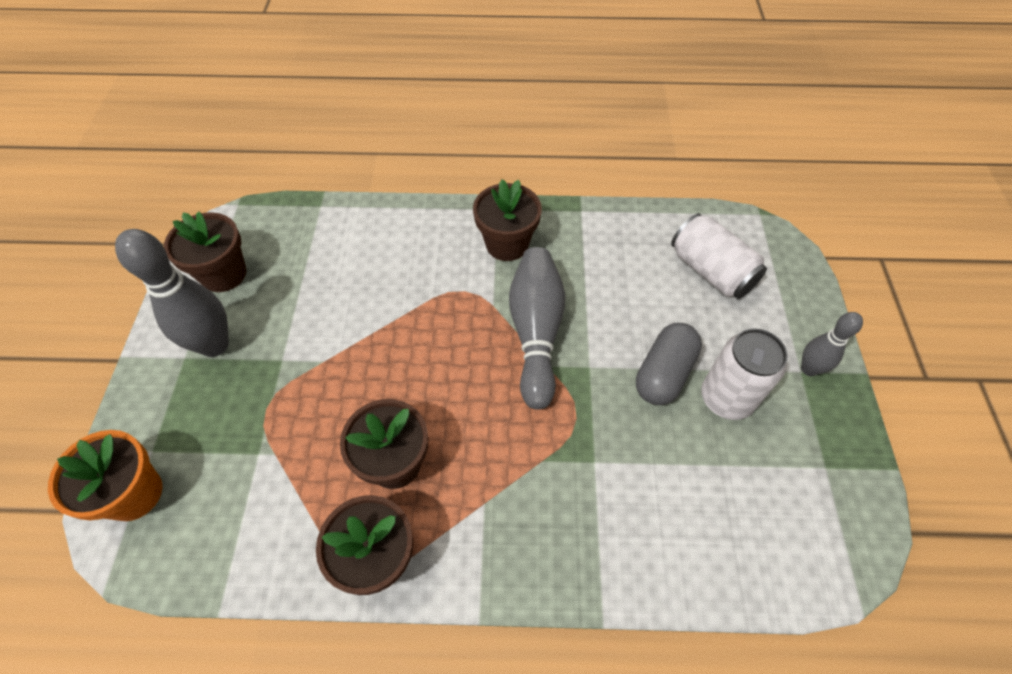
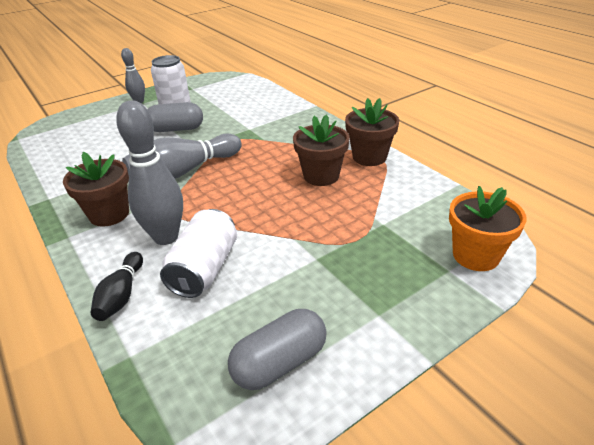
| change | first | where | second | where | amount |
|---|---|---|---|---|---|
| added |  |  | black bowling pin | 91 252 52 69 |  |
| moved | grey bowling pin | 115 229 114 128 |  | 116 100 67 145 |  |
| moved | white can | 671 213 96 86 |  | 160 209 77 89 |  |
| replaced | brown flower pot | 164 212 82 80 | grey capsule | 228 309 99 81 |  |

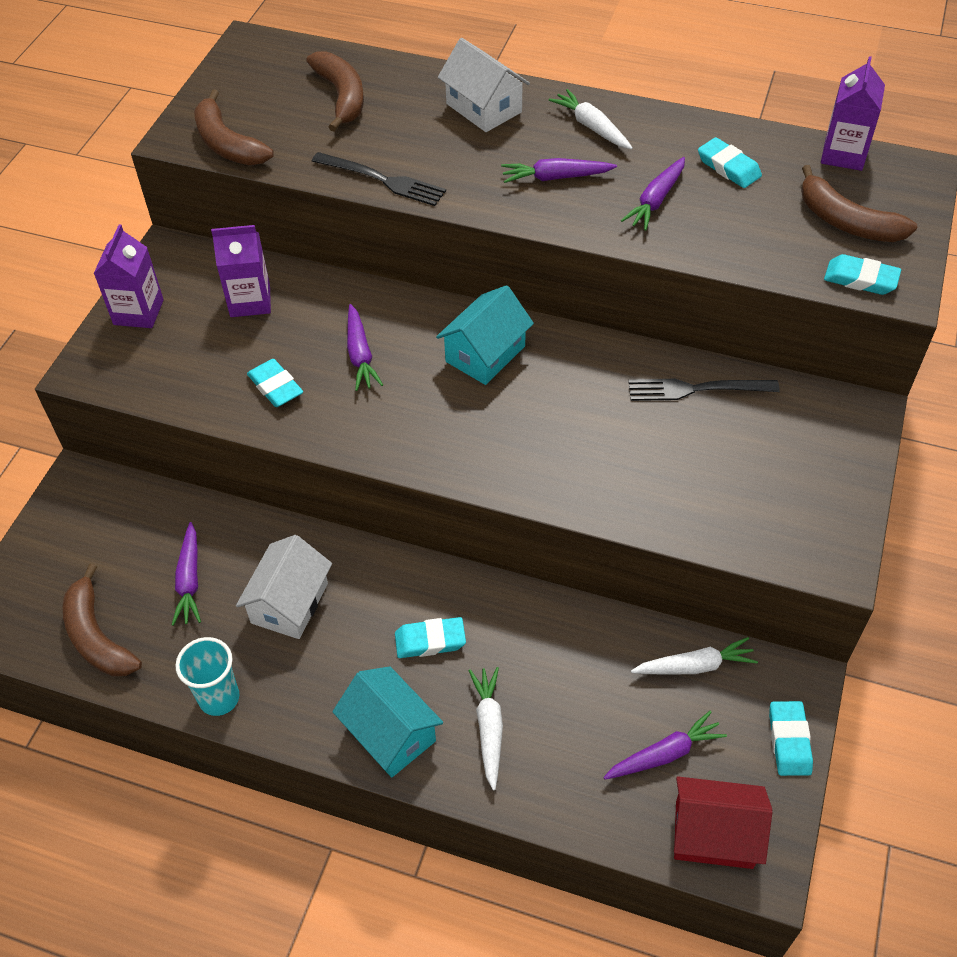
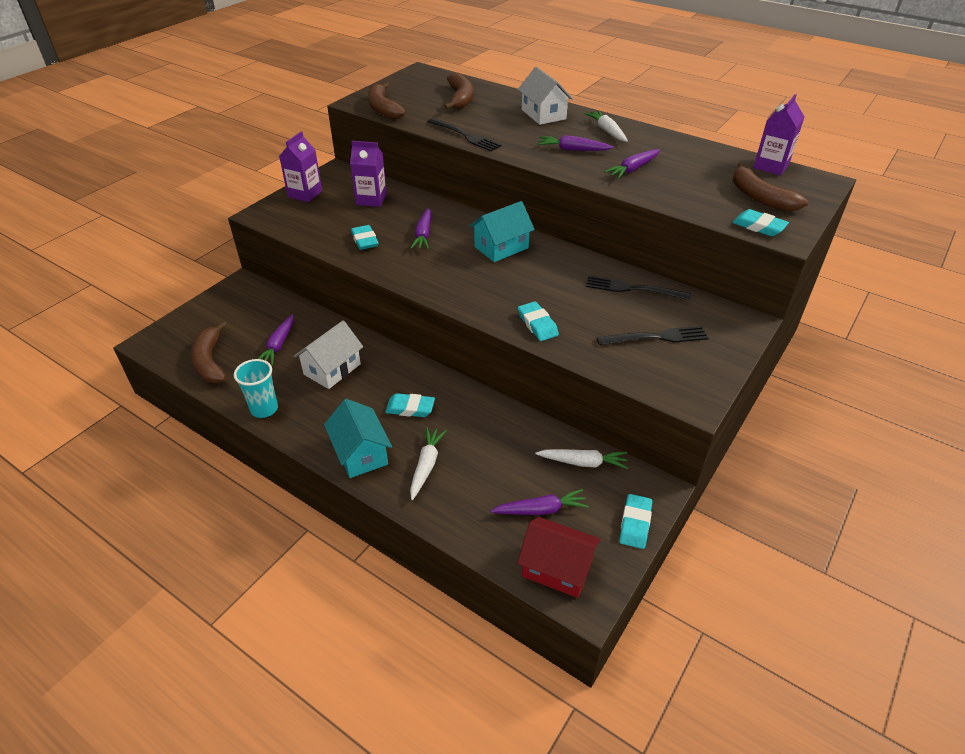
| change | first | where | second | where | amount |
|---|---|---|---|---|---|
| added |  |  | black fork | 597 326 112 19 |  |
| moved | turquoise eraser | 698 137 64 51 |  | 518 301 41 40 |  |

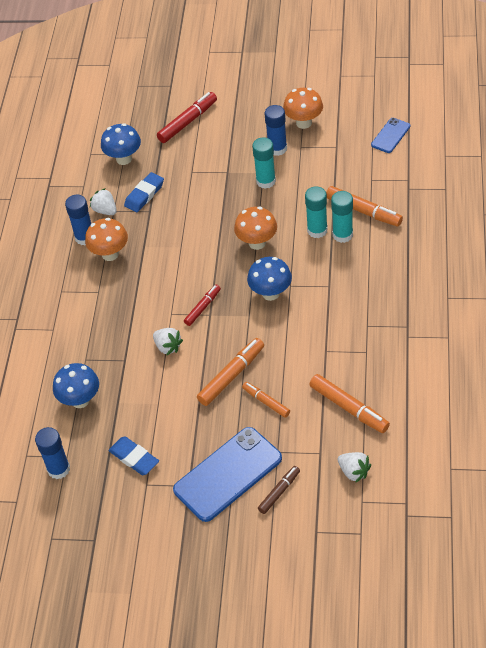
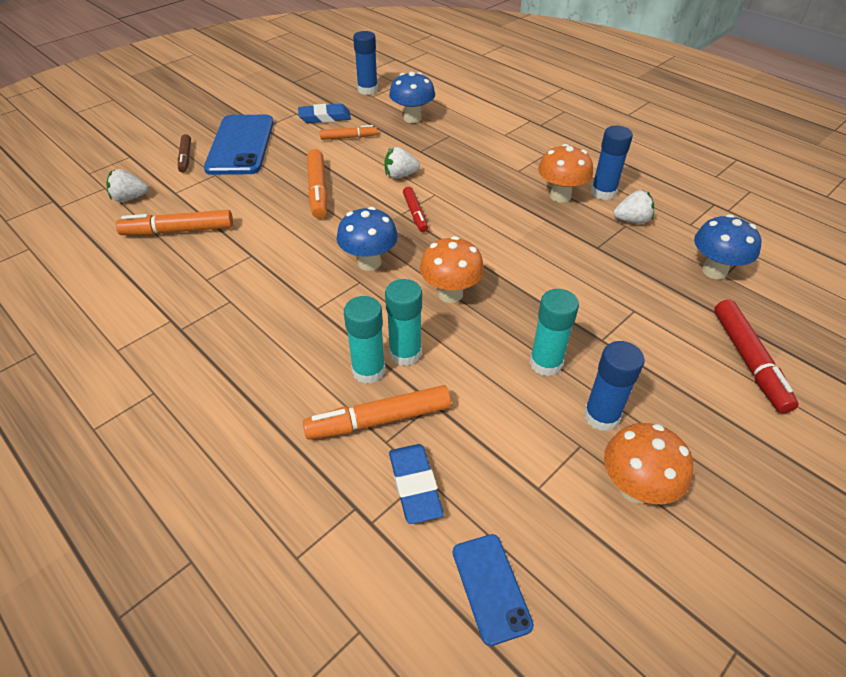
| change | first | where | second | where | amount |
|---|---|---|---|---|---|
| moved | blue eraser | 124 172 40 40 |  | 389 444 55 80 |  |
| moved | orange marker | 242 382 48 36 |  | 320 125 57 15 |  |

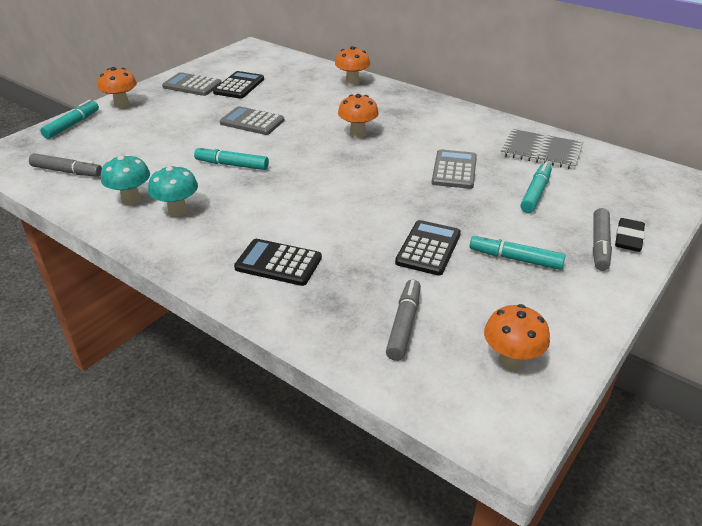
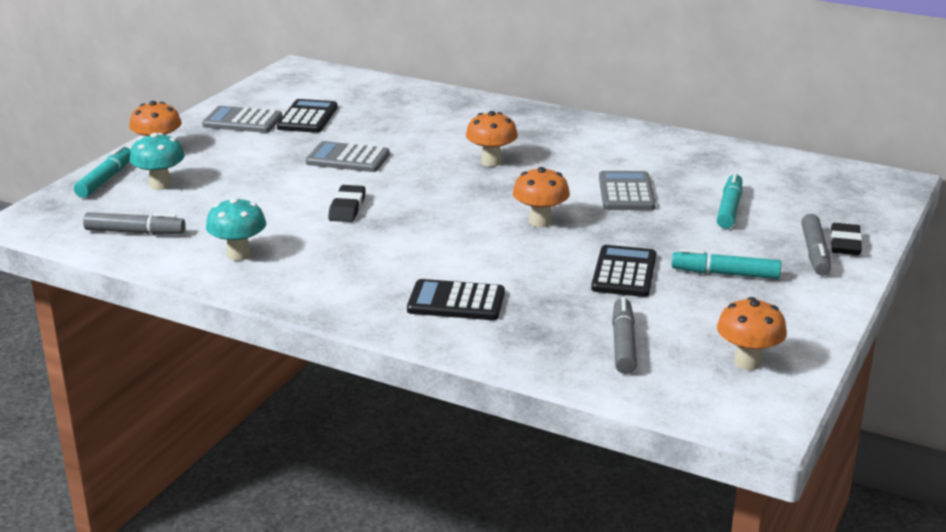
| change | first | where | second | where | amount |
|---|---|---|---|---|---|
| removed | grey notebook | 501 129 82 40 |  |  |  |
| moved | turquoise mushroom | 148 165 50 52 |  | 129 133 56 57 |  |
| moved | orange mushroom | 335 46 35 40 |  | 513 167 57 60 |  |
| replaced | turquoise marker | 194 146 75 24 | black eraser | 328 185 38 37 |  |

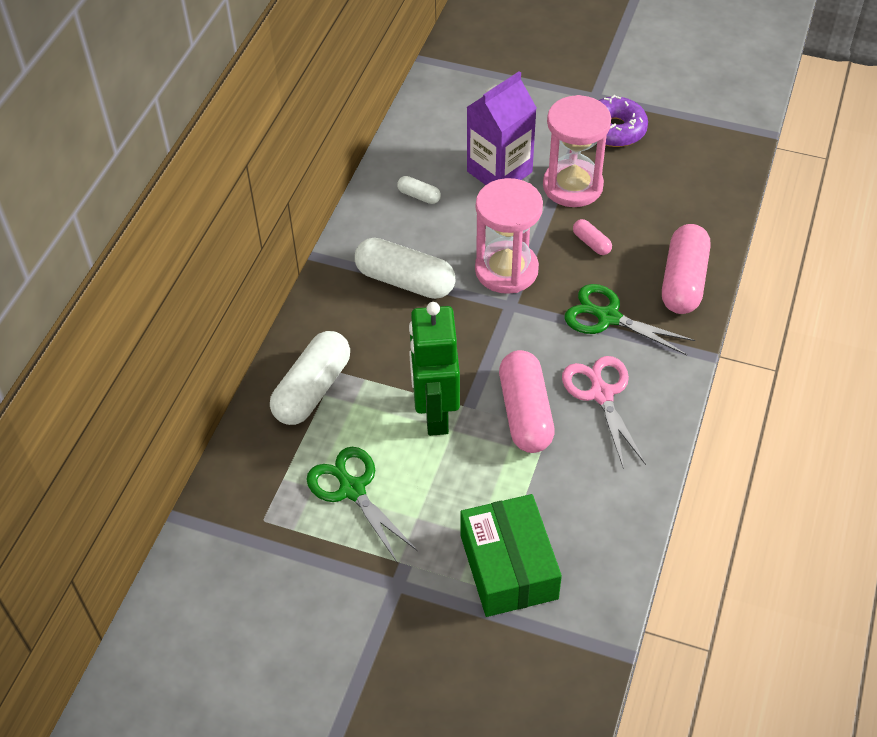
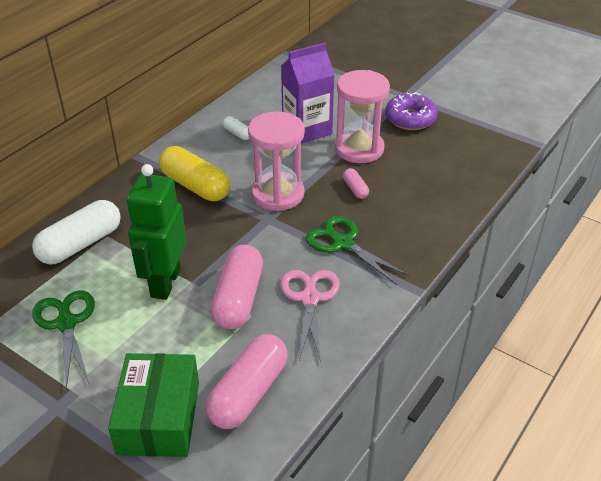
| change | first | where | second | where | amount |
|---|---|---|---|---|---|
| moved | pink capsule | 662 224 48 90 |  | 205 334 83 95 |  |
| recoloured | white capsule | 355 238 100 61 | yellow capsule | 159 146 71 55 |  |

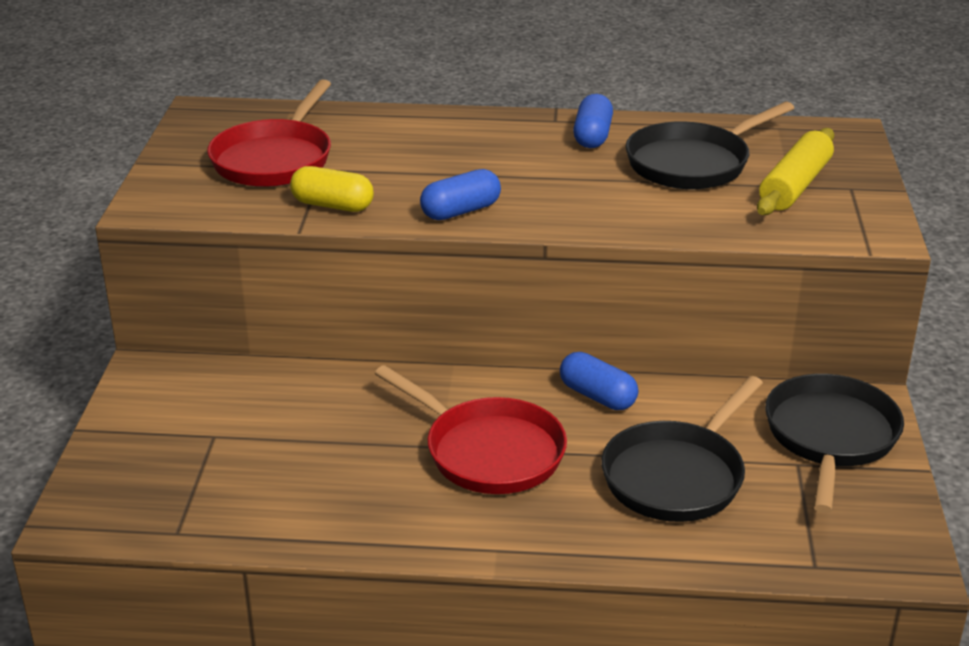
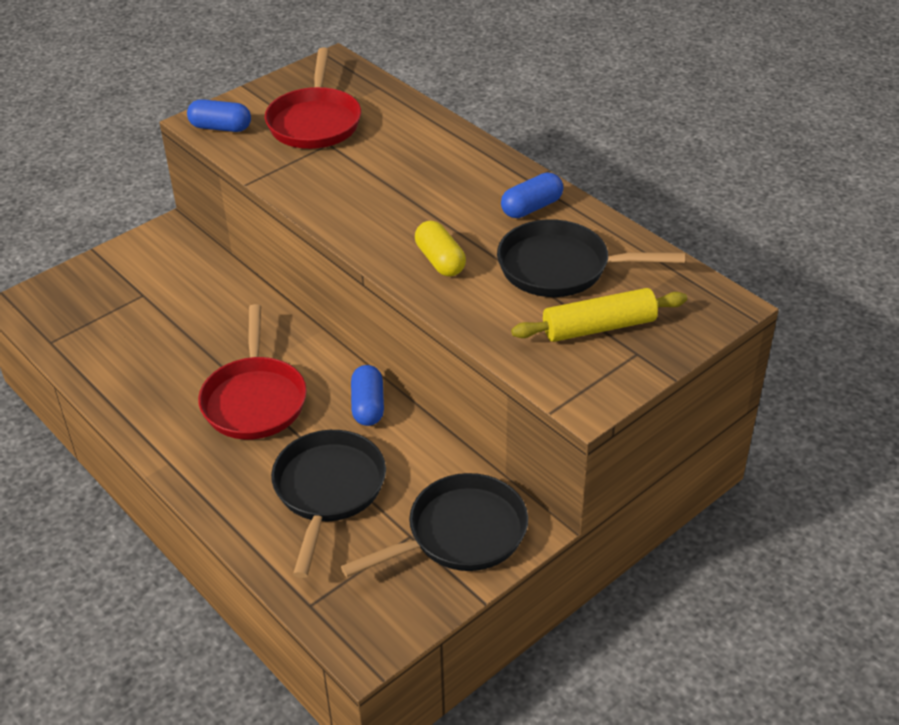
| change | first | where | second | where | amount |
|---|---|---|---|---|---|
| moved | yellow capsule | 290 166 84 46 |  | 415 221 51 56 |  |
| moved | blue capsule | 420 169 81 51 |  | 187 99 64 33 |  |
| turned | red pan | 207 79 124 108 |  | 265 48 96 101 | 60 degrees counterclockwise |
| turned | black pan | 601 376 162 146 |  | 271 430 115 148 | 105 degrees clockwise |

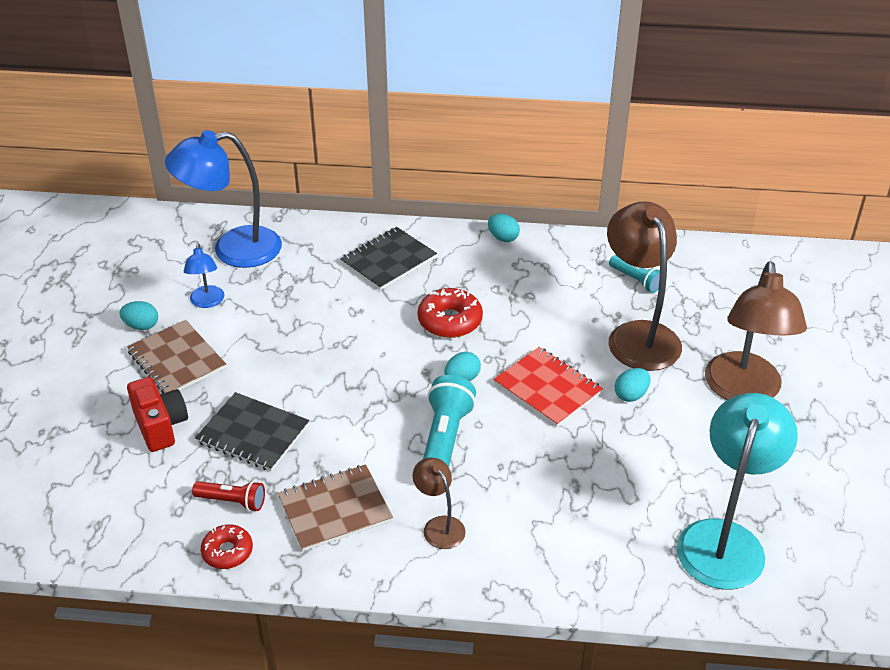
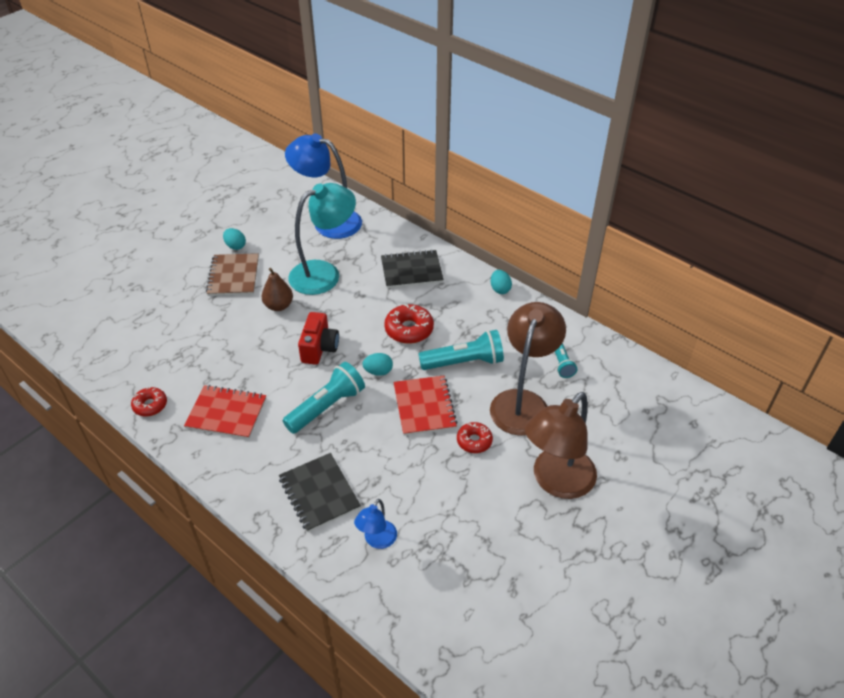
| change | first | where | second | where | amount |
|---|---|---|---|---|---|
| removed | red flashlight | 192 481 73 30 |  |  |  |
| removed | brown lamp | 412 458 54 91 |  |  |  |
| added |  |  | brown pear | 262 268 31 43 |  |
| added |  |  | turquoise flashlight | 418 330 86 40 |  |
| moved | red camera | 127 377 61 75 |  | 298 312 41 53 |  |
| moved | blue lamp | 184 243 40 65 |  | 354 499 43 50 |  |
| moved | black notebook | 195 392 114 79 |  | 279 453 82 79 |  |
| moved | turquoise lamp | 677 393 121 196 |  | 288 183 68 112 |  |
| replaced | turquoise egg | 615 368 35 34 | red donut | 457 422 36 31 |  |
| recoloured | brown notebook | 278 464 115 88 | red notebook | 184 385 82 54 |  |

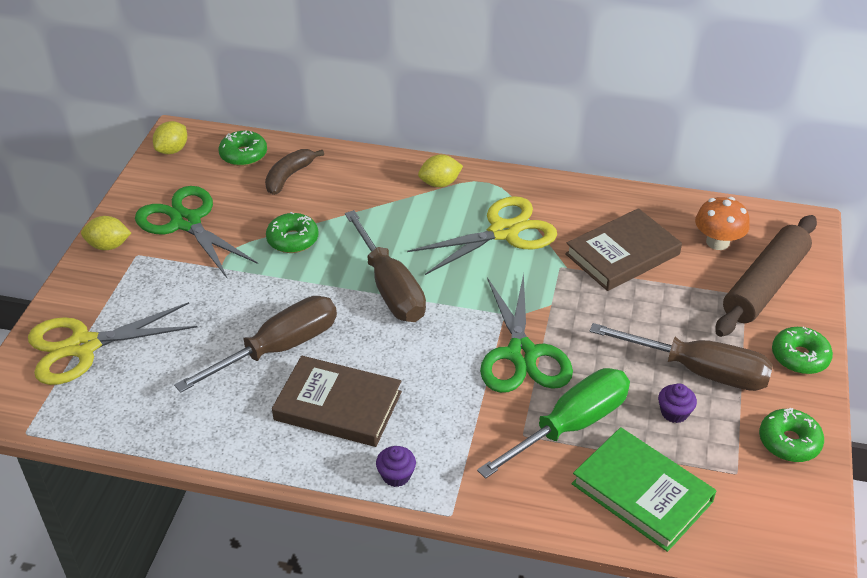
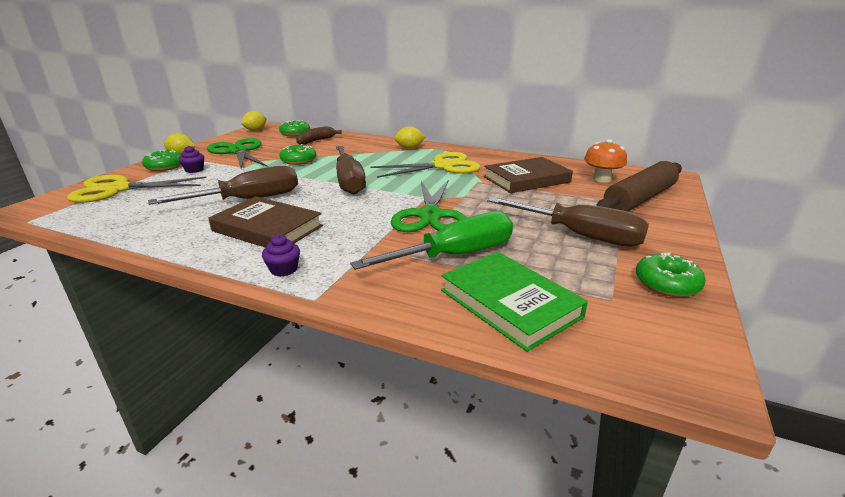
| change | first | where | second | where | amount |
|---|---|---|---|---|---|
| moved | purple cupcake | 658 383 39 40 |  | 179 146 25 27 |  |
| moved | green donut | 772 327 61 47 |  | 142 150 39 21 |  |

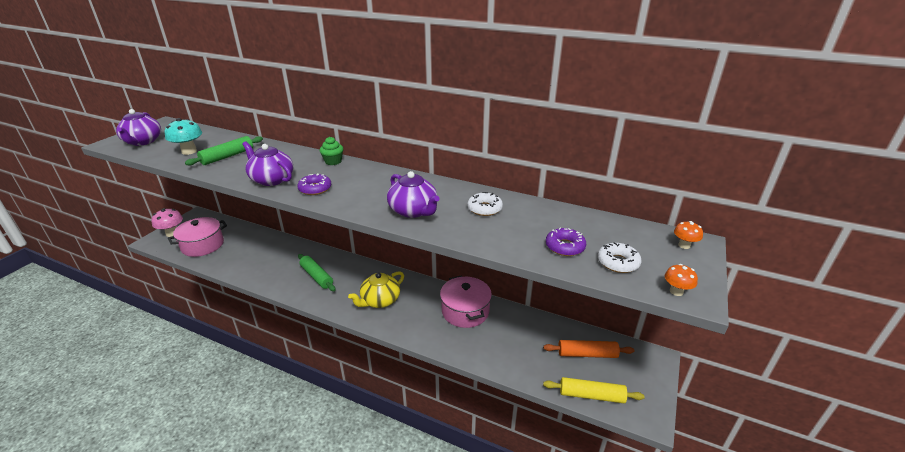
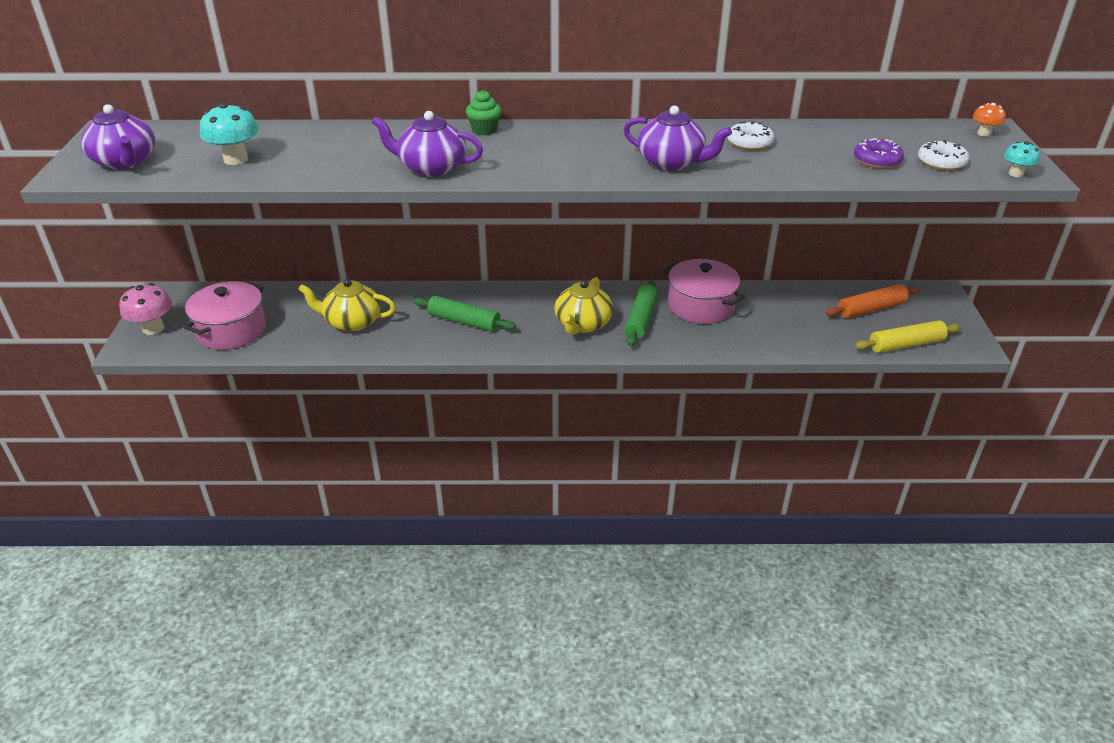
| change | first | where | second | where | amount |
|---|---|---|---|---|---|
| removed | purple donut | 297 173 34 22 |  |  |  |
| added |  |  | yellow teapot | 298 279 98 52 |  |
| moved | green rolling pin | 185 136 78 30 |  | 624 280 34 66 |  |
| recoloured | orange mushroom | 664 264 34 32 | turquoise mushroom | 1004 141 36 36 |  |

